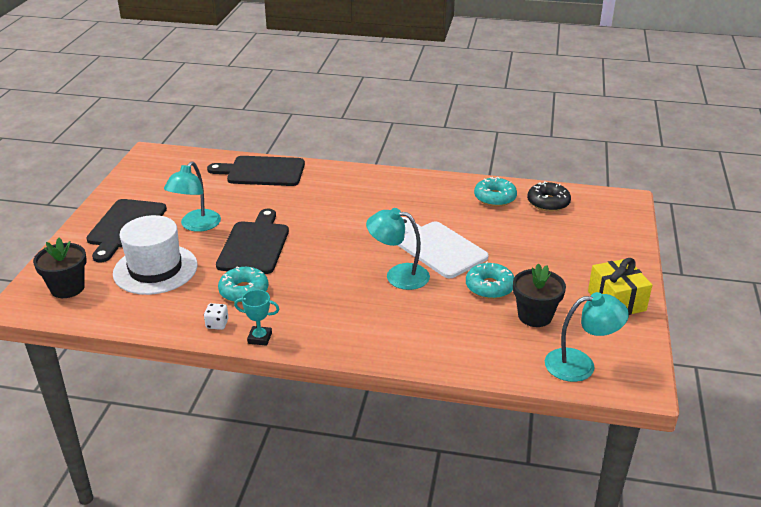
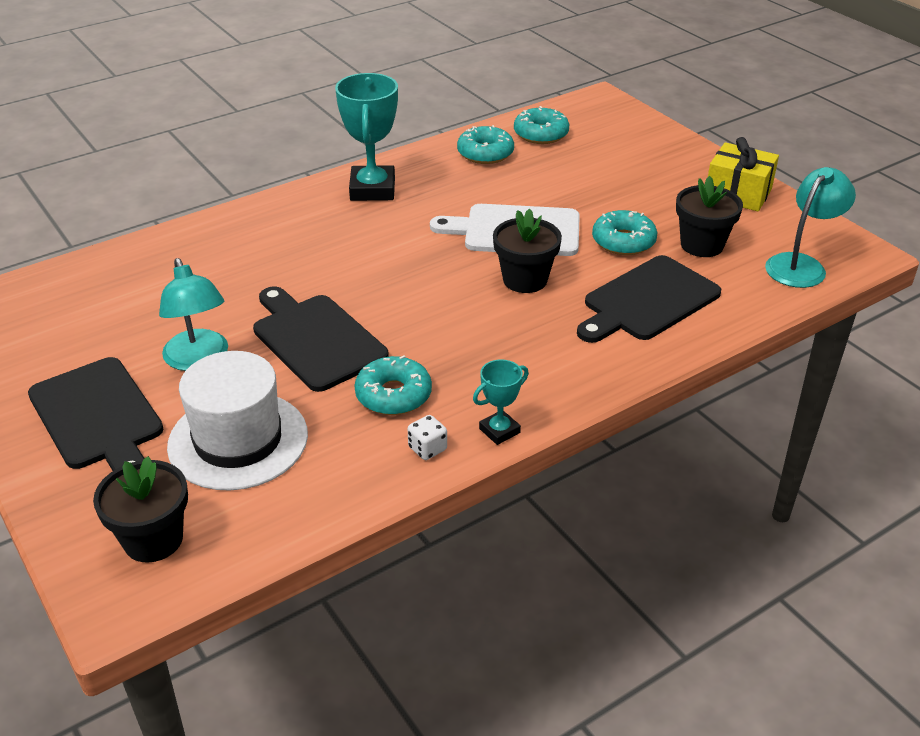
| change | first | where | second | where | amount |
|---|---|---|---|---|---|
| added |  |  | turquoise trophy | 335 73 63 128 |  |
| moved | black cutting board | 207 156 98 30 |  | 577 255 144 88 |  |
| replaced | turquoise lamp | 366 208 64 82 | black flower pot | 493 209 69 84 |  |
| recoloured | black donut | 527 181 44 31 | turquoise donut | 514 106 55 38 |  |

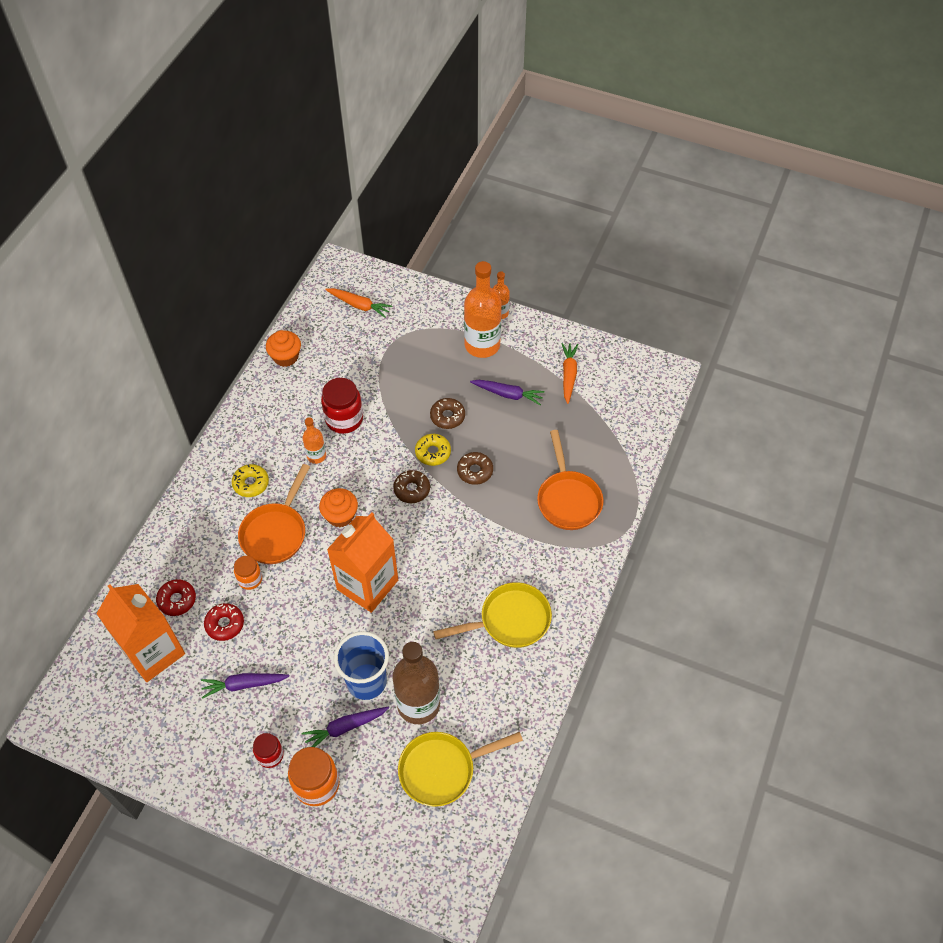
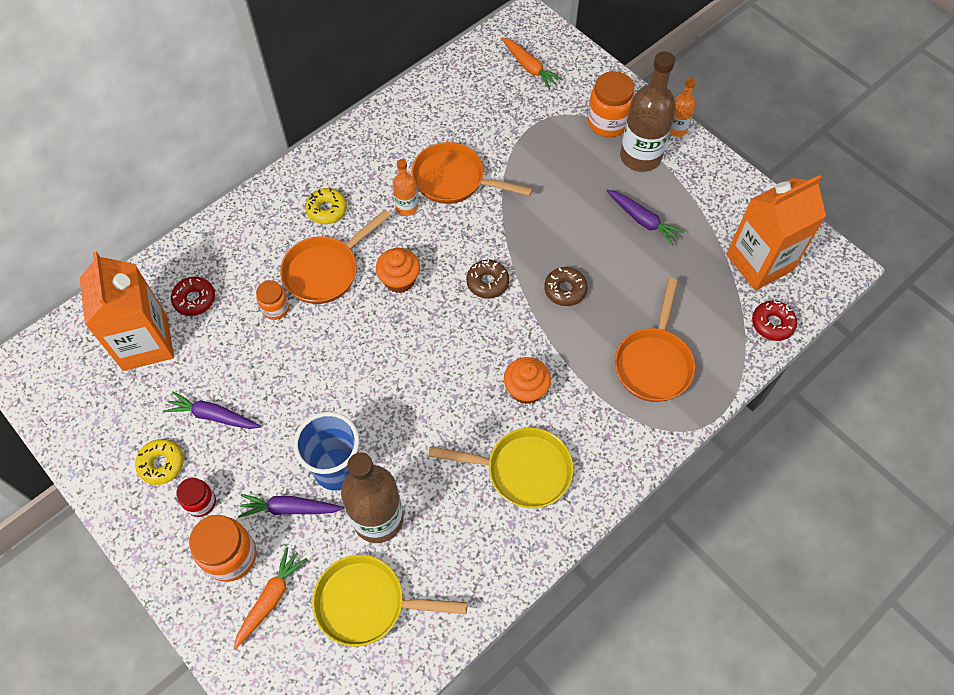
| change | first | where | second | where | amount |
|---|---|---|---|---|---|
| removed | brown donut | 430 398 35 31 |  |  |  |
| added |  |  | orange jar | 587 71 48 66 |  |
| moved | red donut | 204 603 40 38 |  | 752 301 45 40 |  |
| moved | orange cupcake | 266 330 35 37 |  | 504 357 47 47 |  |
| moved | orange carton | 327 512 71 101 |  | 726 175 100 116 |  |
| moved | yellow donut | 415 434 36 32 |  | 135 439 49 46 |  |
| moved | orange carrot | 561 343 18 61 |  | 233 547 74 103 |  |
| replaced | red jar | 321 378 42 56 | orange pan | 412 142 121 62 |  |
| recoloured | orange bottle | 464 261 38 97 | brown bottle | 620 51 56 121 |  |

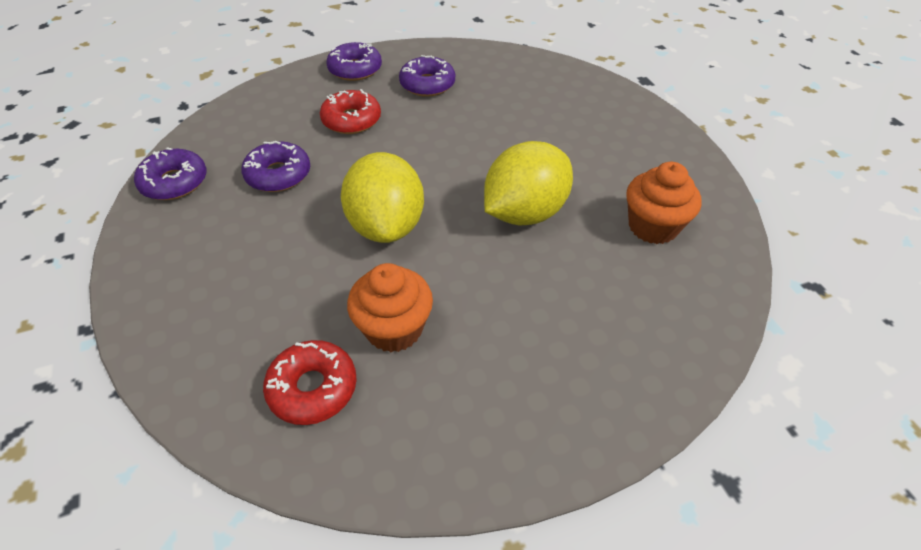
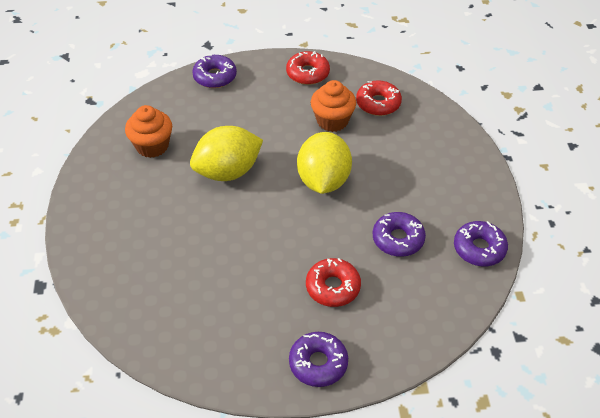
| change | first | where | second | where | amount |
|---|---|---|---|---|---|
| added |  |  | red donut | 286 51 44 34 |  |
| moved | purple donut | 399 55 56 42 |  | 192 54 45 34 |  |

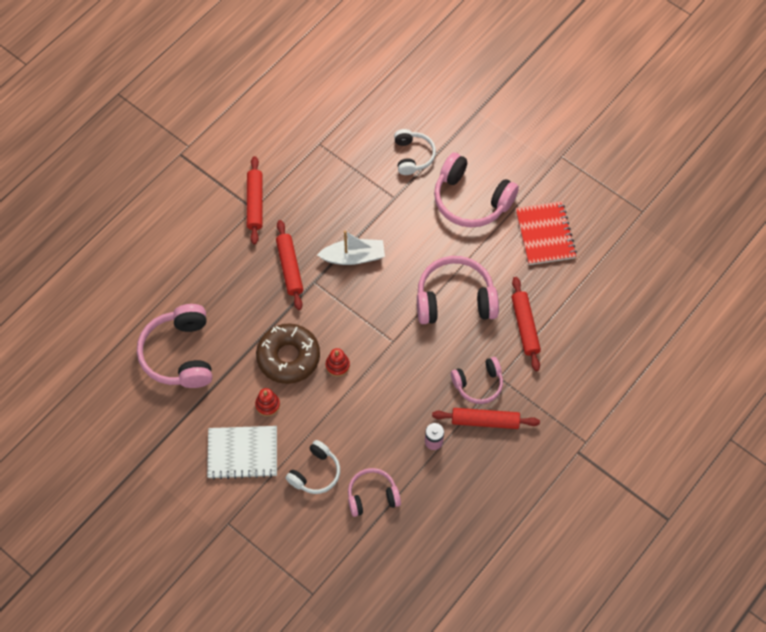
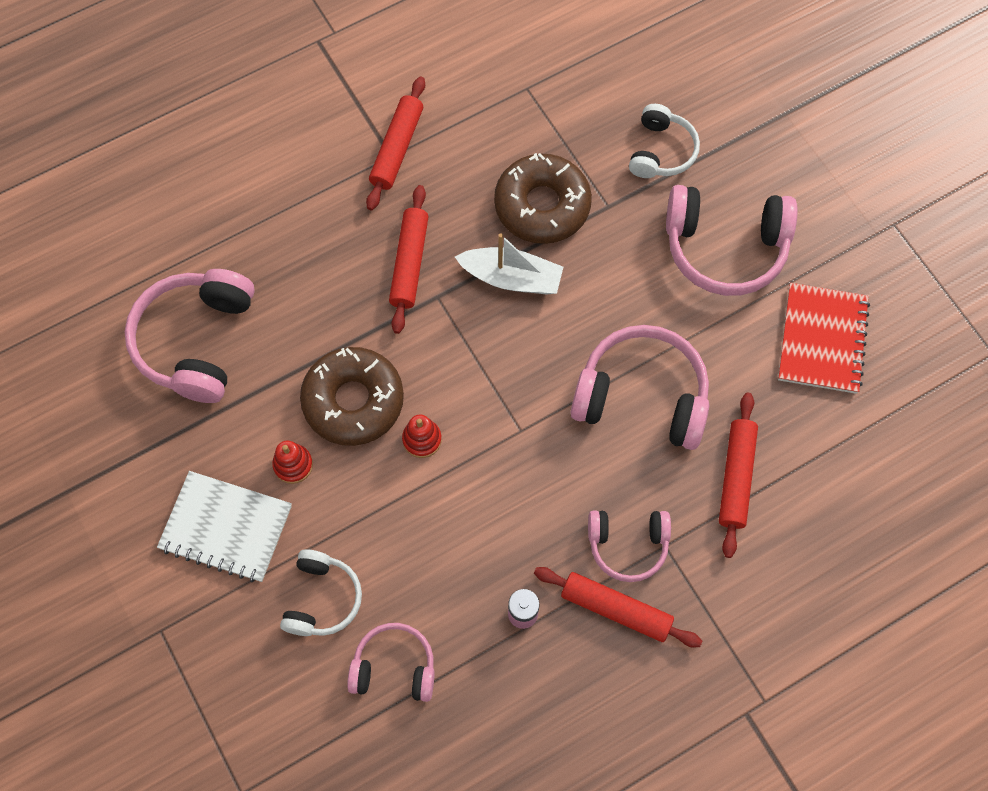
| change | first | where | second | where | amount |
|---|---|---|---|---|---|
| added |  |  | brown donut | 494 153 98 91 |  |
| turned | white headphones | 286 440 54 54 |  | 280 549 82 87 | 45 degrees counterclockwise |
| turned | pink headphones | 434 153 85 74 |  | 666 185 132 111 | 45 degrees counterclockwise |

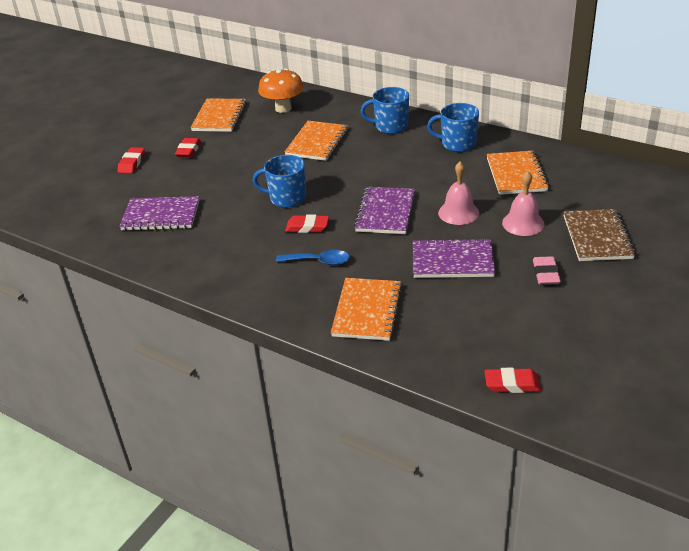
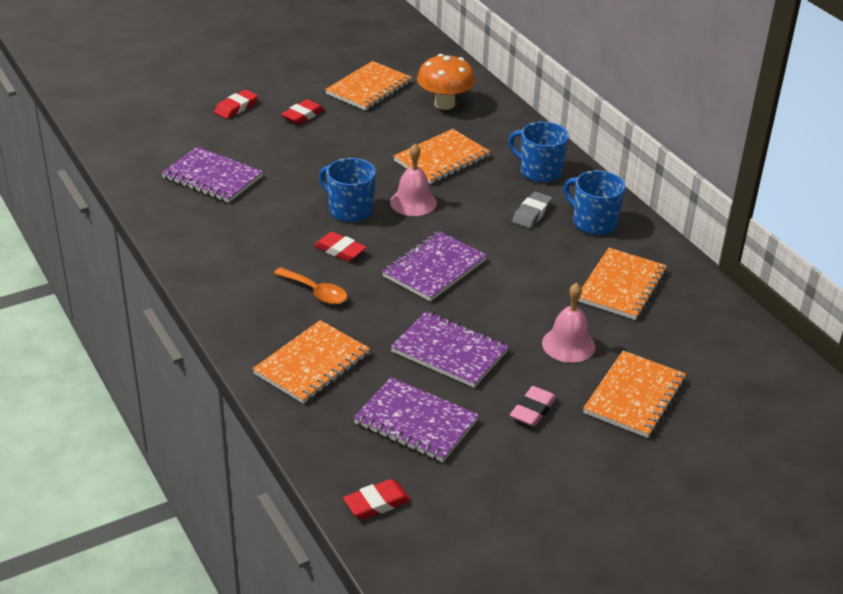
| change | first | where | second | where | amount |
|---|---|---|---|---|---|
| added |  |  | purple notebook | 353 377 126 85 |  |
| added |  |  | grey eraser | 512 192 40 36 |  |
| moved | pink bell | 438 161 41 64 |  | 390 144 47 72 |  |
| recoloured | blue spoon | 276 250 74 15 | orange spoon | 274 267 73 37 |  |
| recoloured | brown notebook | 564 209 72 52 | orange notebook | 583 351 103 87 |  |
| turned | red eraser | 485 368 56 25 |  | 343 479 68 40 | 60 degrees counterclockwise |

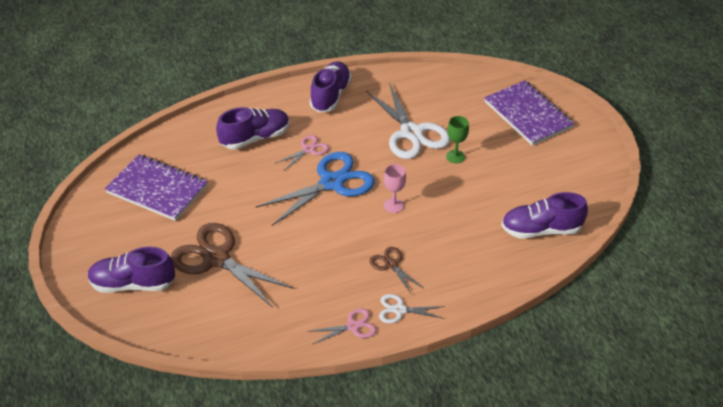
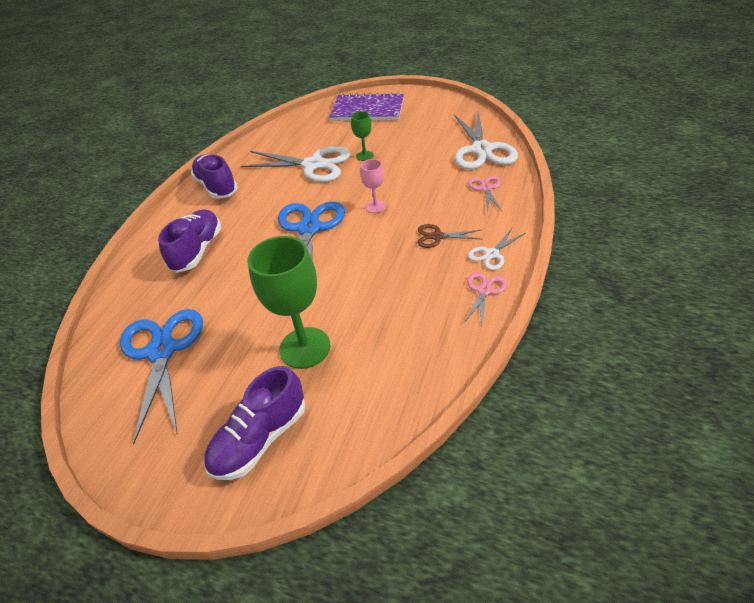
| change | first | where | second | where | amount |
|---|---|---|---|---|---|
| moved | pink scissors | 276 135 53 35 |  | 468 176 34 35 |  |
| replaced | purple notebook | 105 154 103 67 | blue scissors | 120 309 83 135 |  |
| replaced | brown scissors | 170 223 124 84 | green goblet | 247 236 83 133 |  |
| replaced | purple shoe | 501 192 87 47 | white scissors | 454 112 64 58 |  |

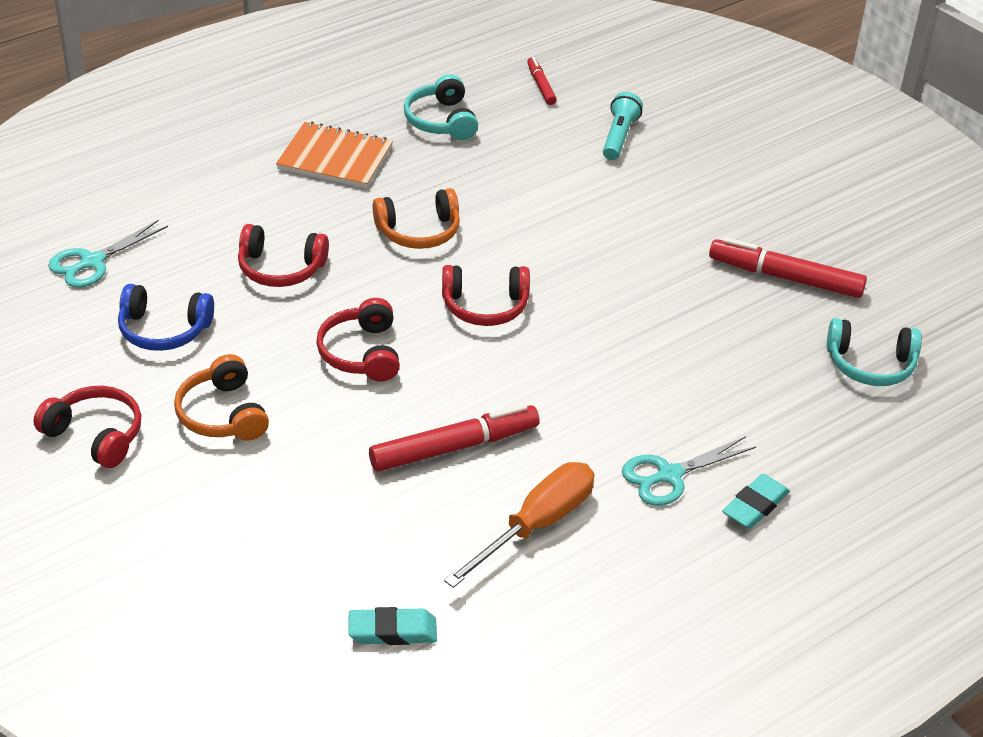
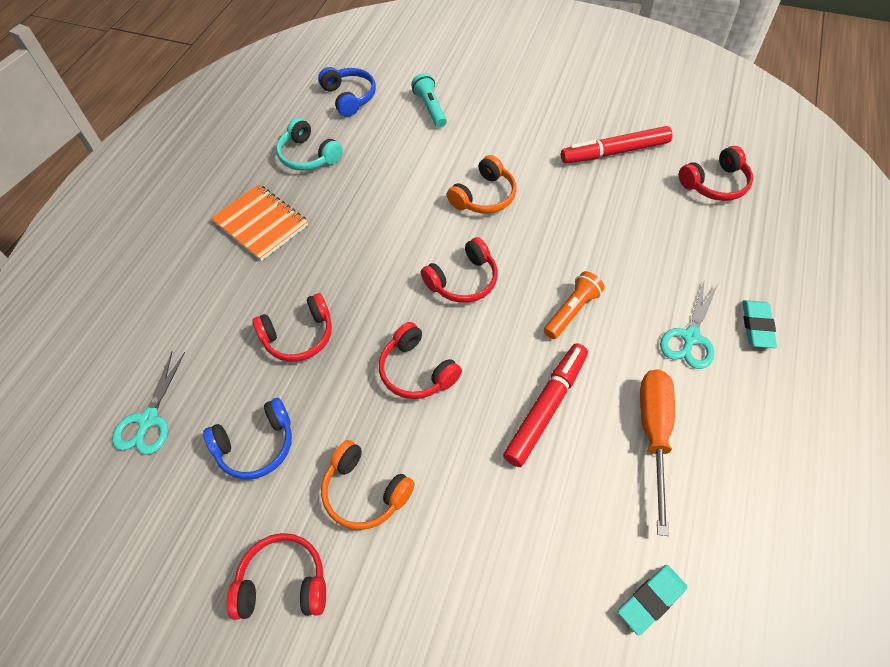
| change | first | where | second | where | amount |
|---|---|---|---|---|---|
| added |  |  | orange flashlight | 544 271 61 68 |  |
| moved | orange headphones | 373 188 87 61 |  | 447 155 69 58 |  |
| replaced | red marker | 527 57 30 48 | blue headphones | 318 67 58 50 |  |
| recoloured | turquoise headphones | 827 318 95 68 | red headphones | 679 146 74 55 |  |
| turned | orange notebook | 276 122 117 66 |  | 211 184 97 77 | 60 degrees clockwise |

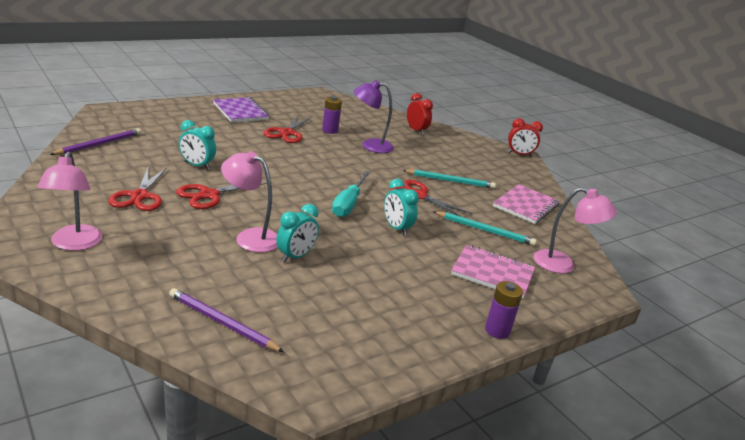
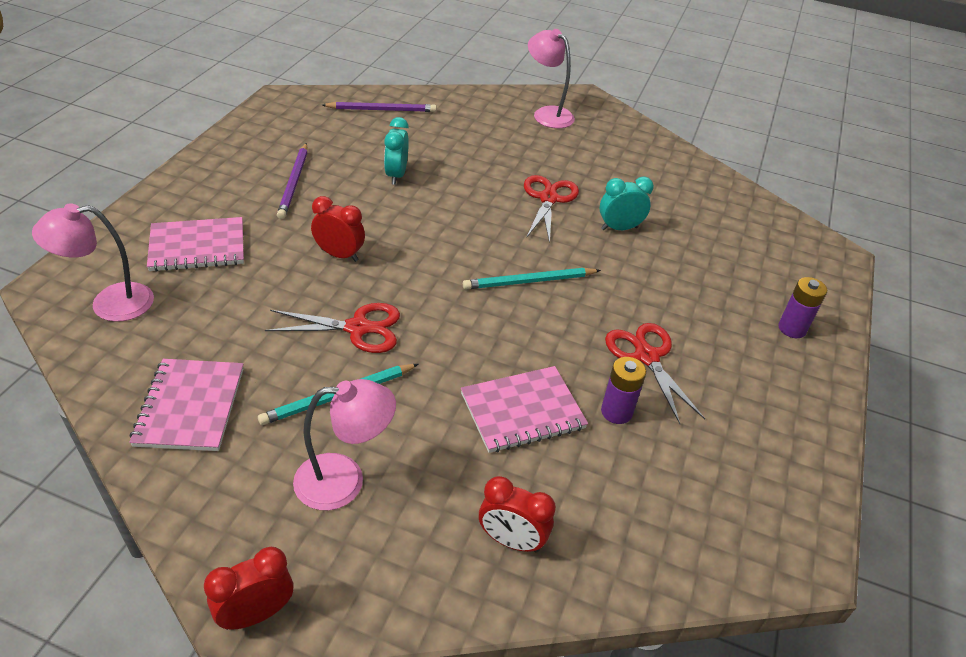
| change | first | where | second | where | amount |
|---|---|---|---|---|---|
| removed | red scissors | 108 167 59 44 |  |  |  |
| removed | purple notebook | 213 97 56 25 |  |  |  |
| removed | turquoise screwdriver | 332 171 38 46 |  |  |  |
| moved | purple pencil | 49 128 92 27 |  | 277 143 31 76 |  |
| moved | pink lamp | 221 151 57 101 |  | 293 379 103 131 |  |
| moved | turquoise pencil | 433 211 104 35 |  | 463 268 138 22 |  |
| moved | purple battery | 485 281 38 58 |  | 778 277 49 61 |  |
| replaced | purple lamp | 354 80 40 73 | pink notebook | 461 366 127 87 |  |
| recoloured | turquoise clock | 384 179 35 57 | red clock | 311 196 54 66 |  |

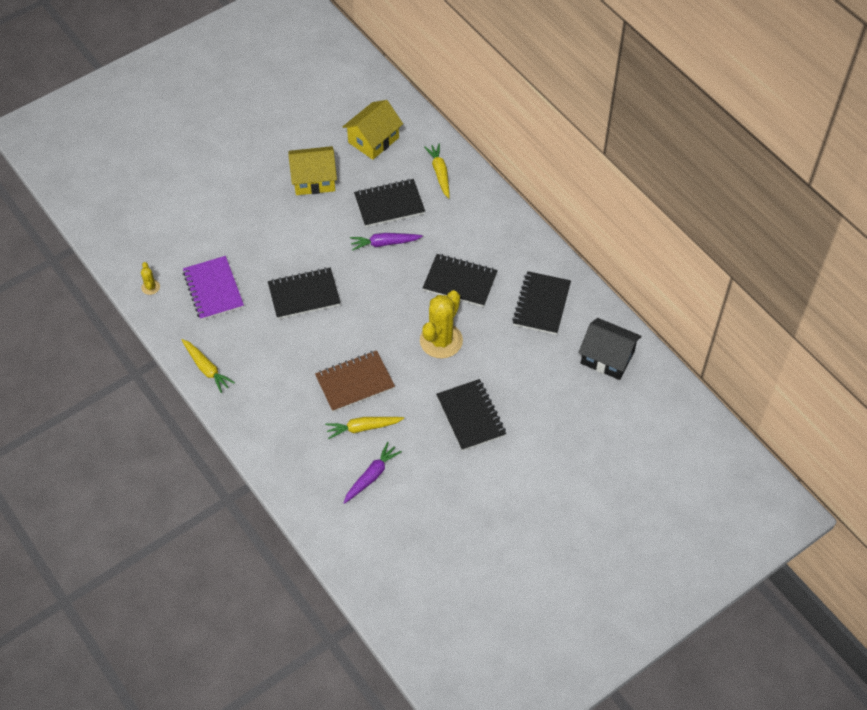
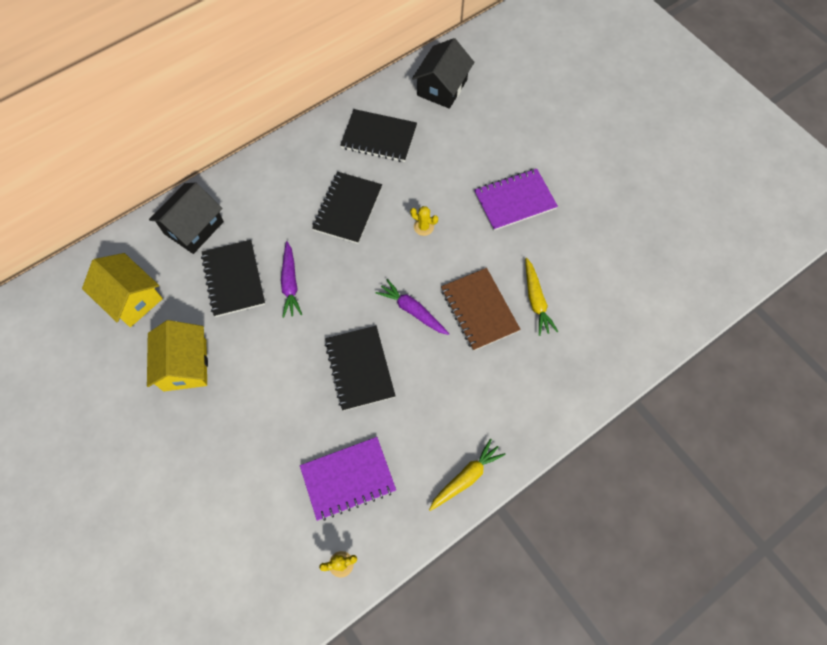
| change | first | where | second | where | amount |
|---|---|---|---|---|---|
| moved | purple carrot | 344 442 58 62 |  | 376 279 73 56 |  |
| replaced | yellow carrot | 424 143 26 55 | black house | 149 183 75 71 |  |
| recoloured | black notebook | 436 379 70 72 | purple notebook | 474 169 84 62 |  |
| resized | yellow cactus | 420 290 43 68 |  | 410 206 28 30 | x0.44 |

